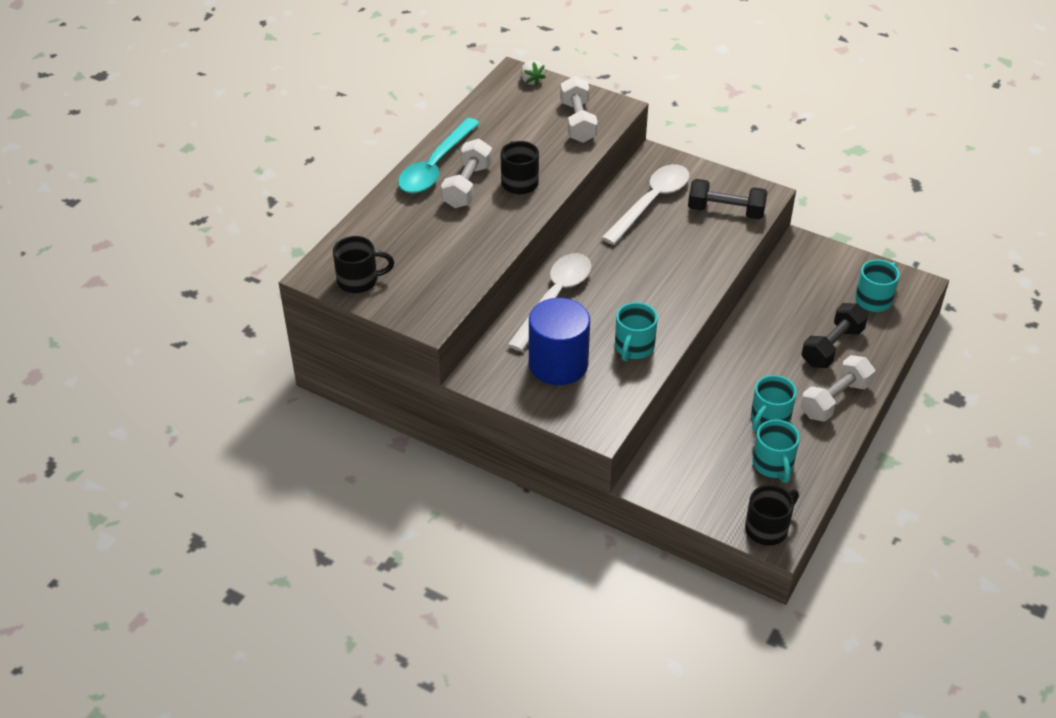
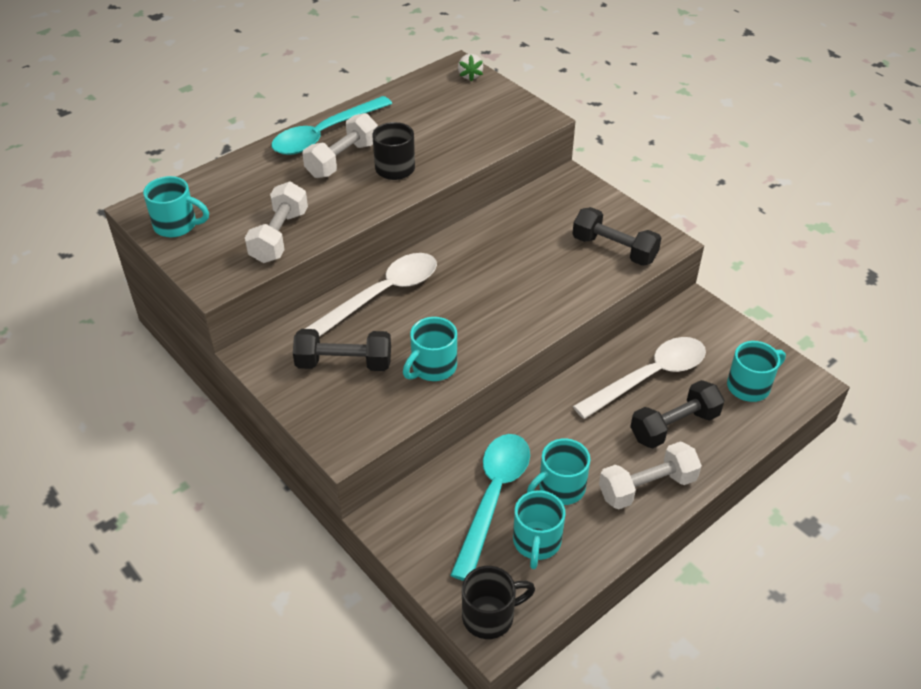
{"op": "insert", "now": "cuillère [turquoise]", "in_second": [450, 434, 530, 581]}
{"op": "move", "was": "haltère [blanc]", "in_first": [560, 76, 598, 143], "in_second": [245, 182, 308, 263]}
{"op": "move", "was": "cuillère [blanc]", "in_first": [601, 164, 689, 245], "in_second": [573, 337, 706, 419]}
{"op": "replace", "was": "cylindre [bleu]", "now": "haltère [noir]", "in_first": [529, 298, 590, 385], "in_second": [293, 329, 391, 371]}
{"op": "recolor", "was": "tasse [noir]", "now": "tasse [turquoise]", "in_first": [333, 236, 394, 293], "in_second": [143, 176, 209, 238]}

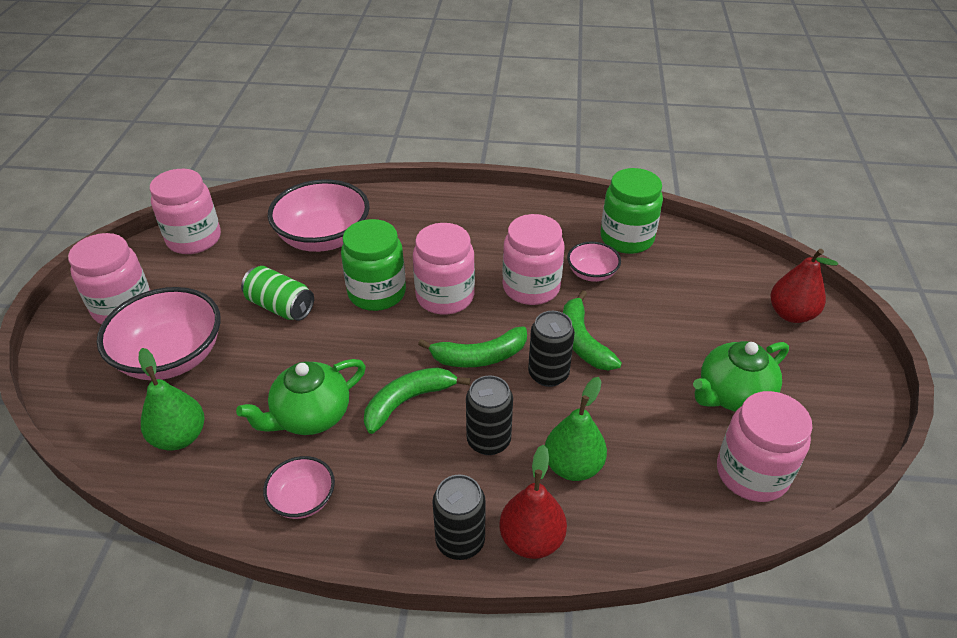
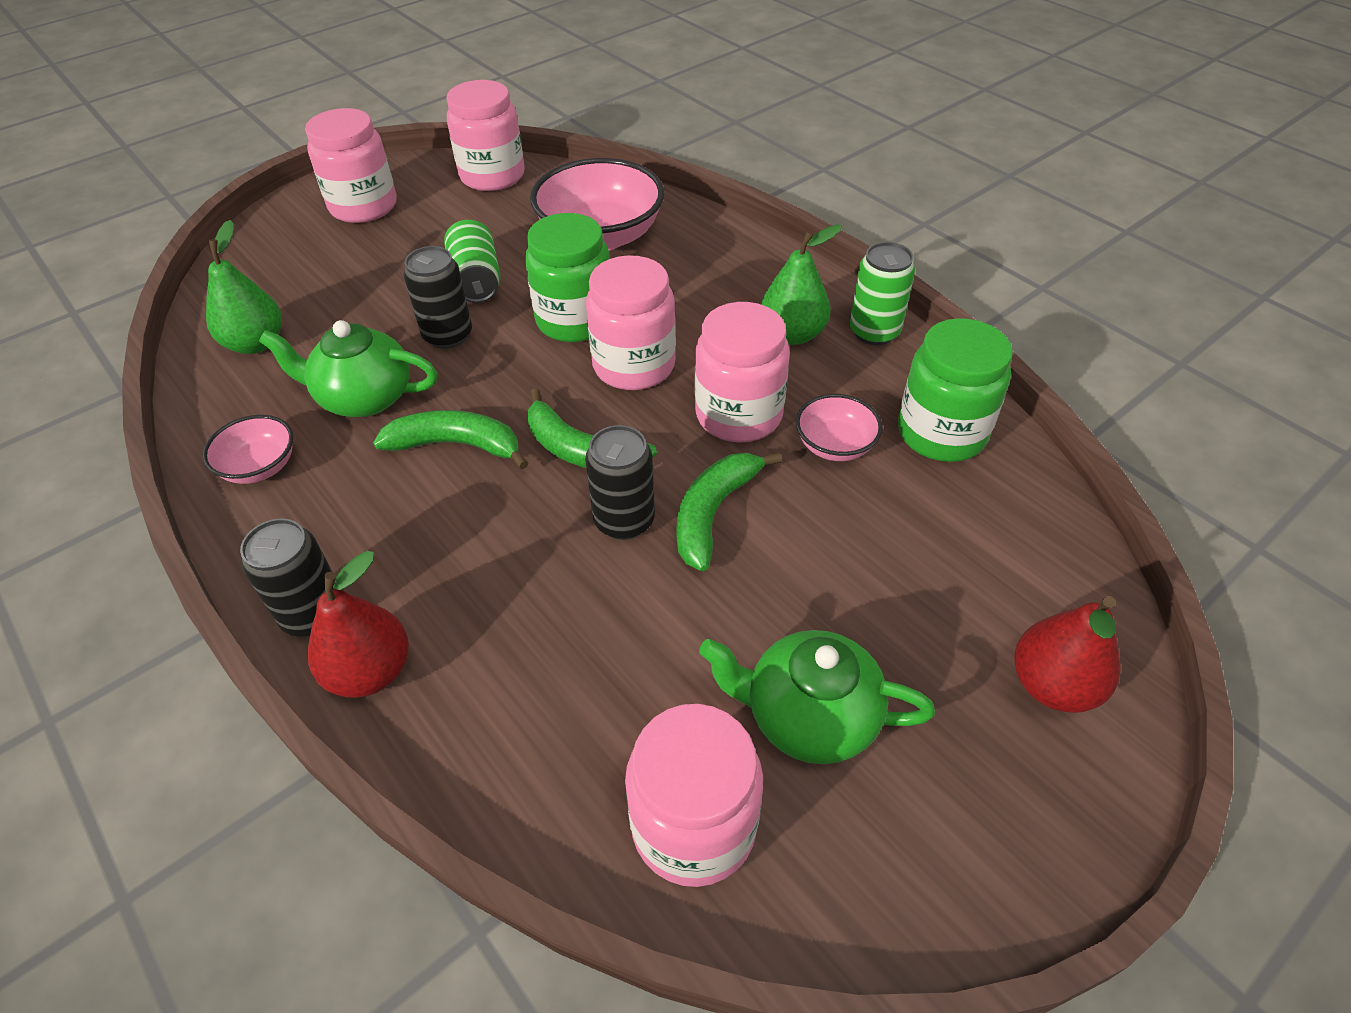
{"op": "delete", "was": "bol [rose]", "in_first": [97, 287, 221, 380]}
{"op": "insert", "now": "canette [vert]", "in_second": [850, 242, 915, 345]}
{"op": "move", "was": "canette [noir]", "in_first": [466, 375, 513, 455], "in_second": [404, 246, 472, 349]}
{"op": "move", "was": "poire [vert]", "in_first": [545, 377, 607, 481], "in_second": [761, 224, 842, 345]}

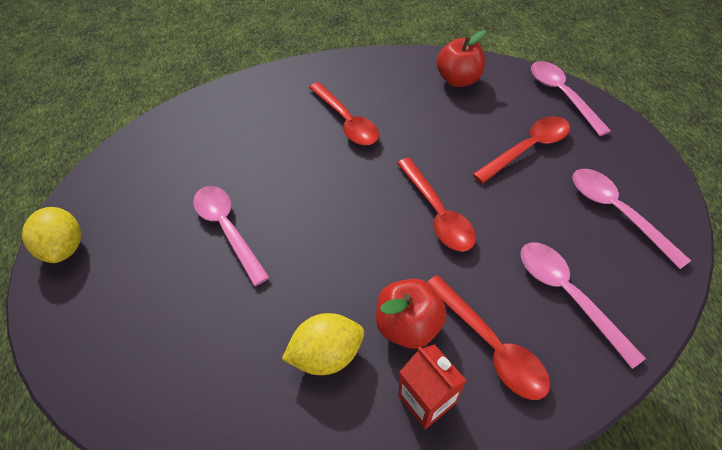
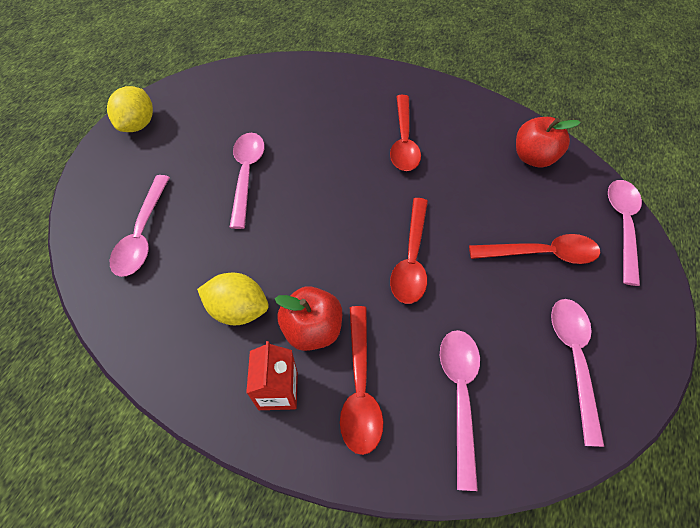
{"op": "insert", "now": "cuillère [rose]", "in_second": [110, 175, 170, 277]}

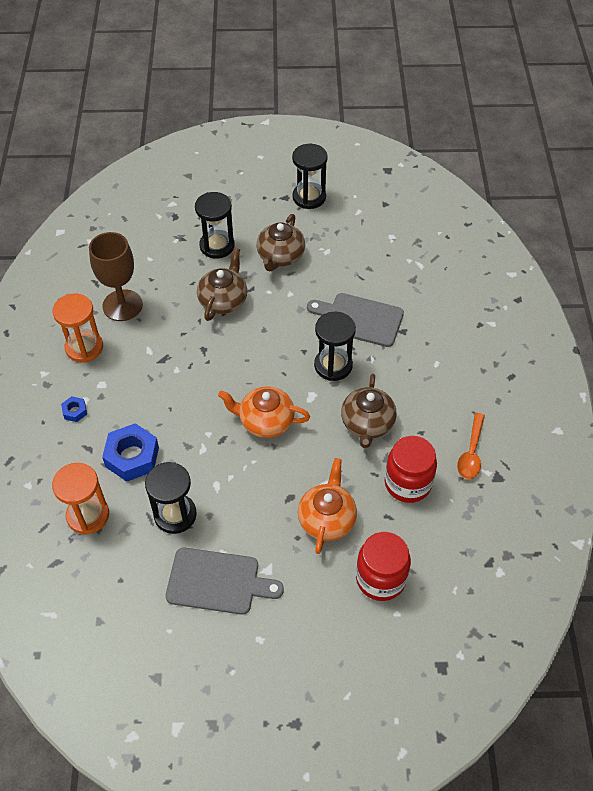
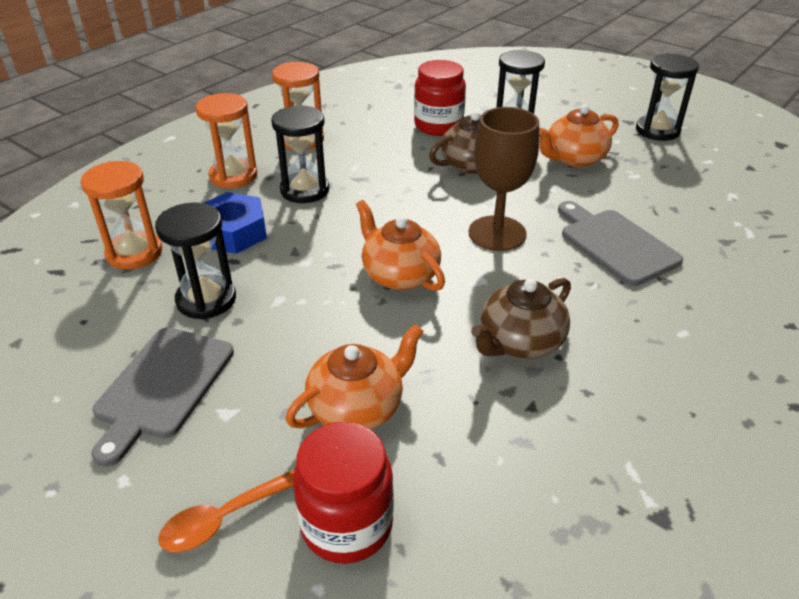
{"op": "move", "was": "verre à pied [marron]", "in_first": [89, 232, 143, 321], "in_second": [469, 107, 539, 251]}
{"op": "move", "was": "sablier [noir]", "in_first": [314, 311, 356, 381], "in_second": [271, 105, 329, 203]}
{"op": "move", "was": "bocal [rouge]", "in_first": [385, 436, 437, 503], "in_second": [414, 60, 466, 136]}
{"op": "move", "was": "cuillère [orange]", "in_first": [457, 413, 485, 479], "in_second": [158, 469, 295, 552]}
{"op": "replace", "was": "écrou [bleu]", "now": "sablier [orange]", "in_first": [61, 396, 87, 422], "in_second": [196, 93, 257, 188]}
{"op": "recolor", "was": "théière [marron]", "now": "théière [orange]", "in_first": [257, 214, 305, 271], "in_second": [539, 105, 619, 167]}
{"op": "rotate", "was": "planche à découper [gris]", "in_first": [165, 548, 284, 615], "in_second": [91, 328, 234, 467], "clockwise": 60}

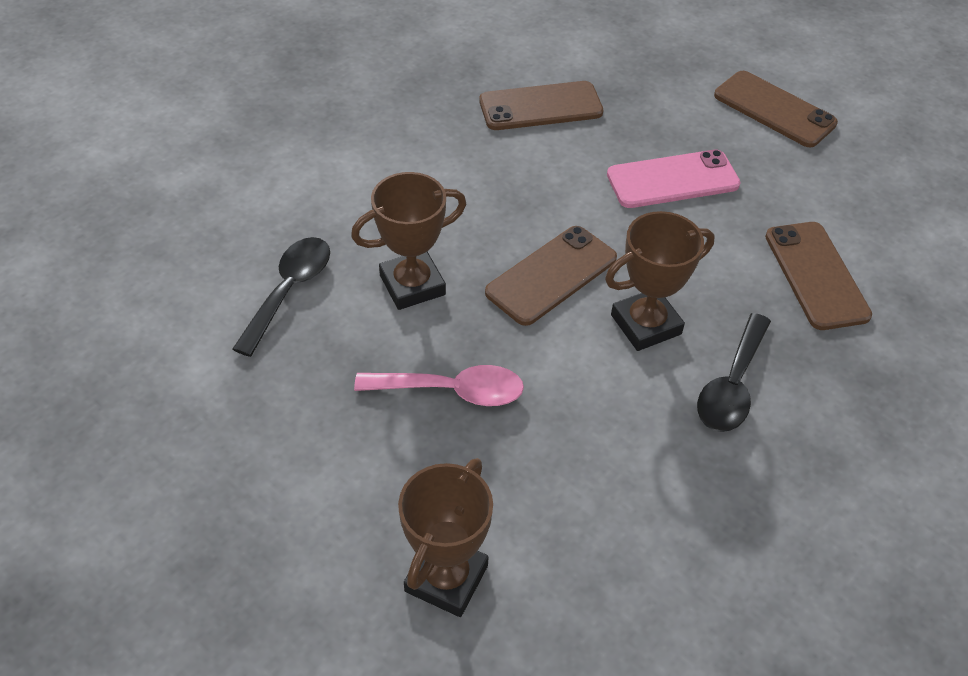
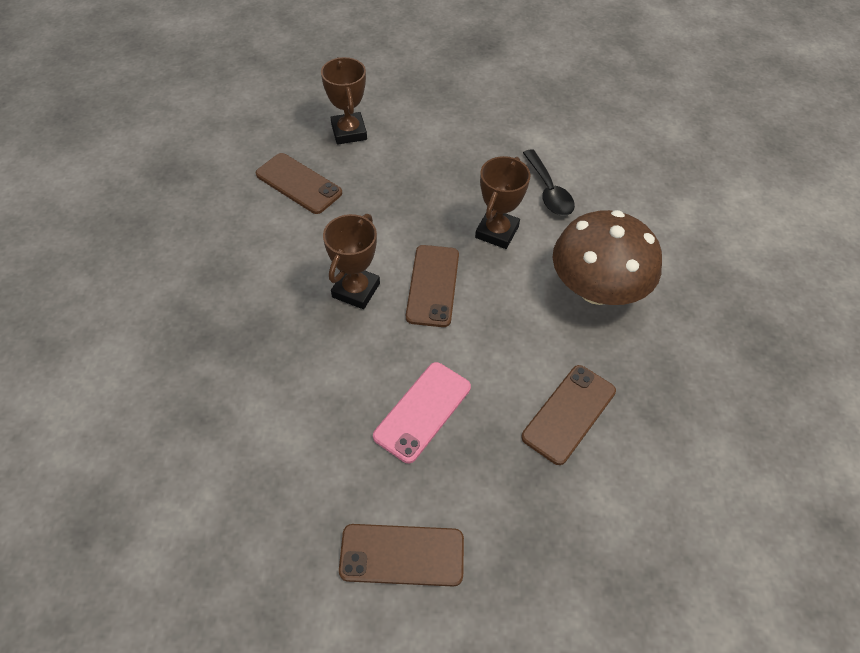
{"op": "delete", "was": "cuillère [rose]", "in_first": [354, 365, 524, 406]}
{"op": "delete", "was": "cuillère [noir]", "in_first": [697, 313, 771, 432]}
{"op": "insert", "now": "champignon [marron]", "in_second": [553, 210, 662, 305]}
{"op": "move", "was": "téléphone [marron]", "in_first": [765, 222, 872, 330], "in_second": [256, 153, 342, 214]}

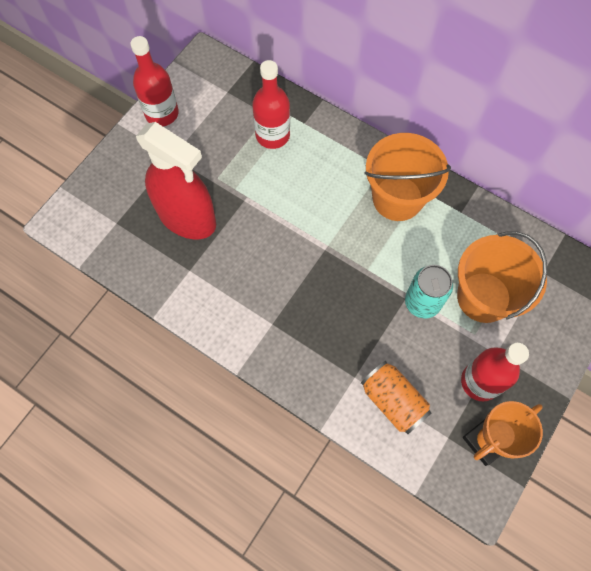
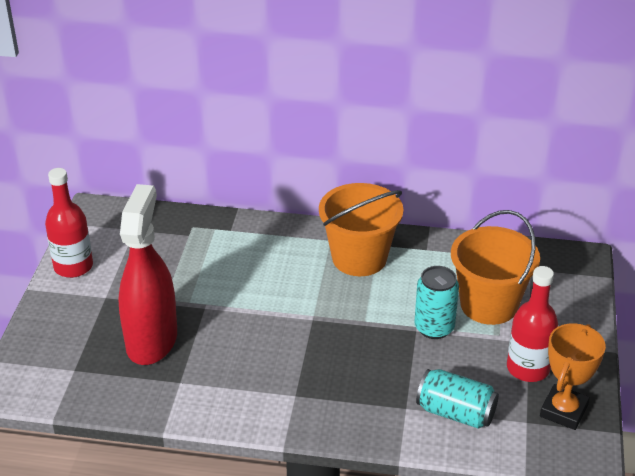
{"op": "delete", "was": "bouteille [rouge]", "in_first": [252, 60, 290, 149]}
{"op": "recolor", "was": "canette [orange]", "now": "canette [turquoise]", "in_first": [361, 361, 431, 434], "in_second": [416, 369, 499, 429]}
{"op": "rotate", "was": "vaporisateur [rouge]", "in_first": [136, 122, 216, 239], "in_second": [119, 184, 177, 365], "clockwise": -90}

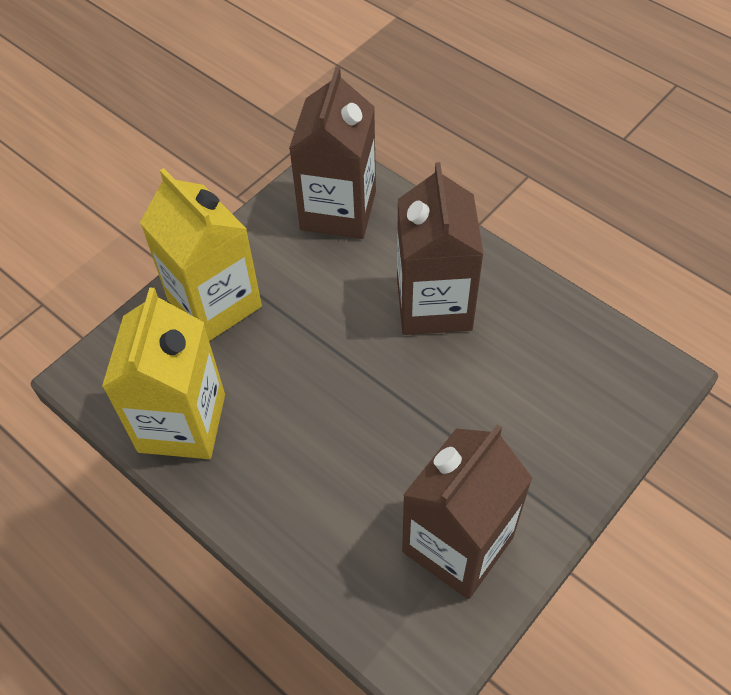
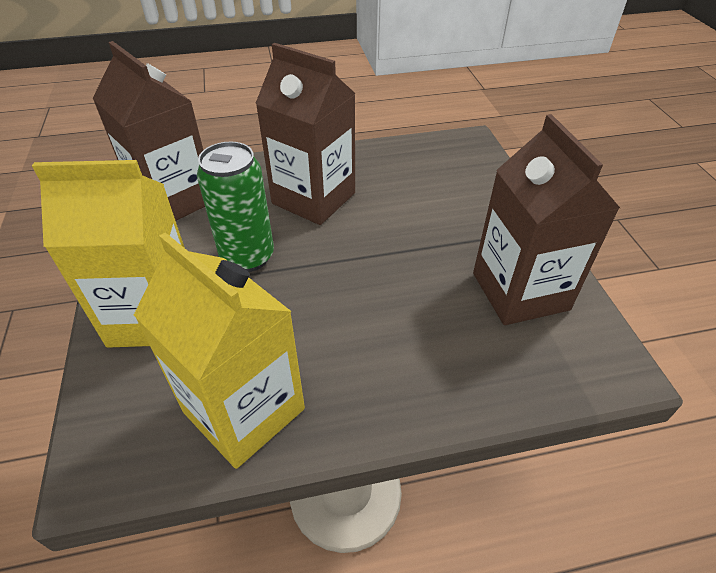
{"op": "insert", "now": "canette [vert]", "in_second": [197, 142, 274, 272]}

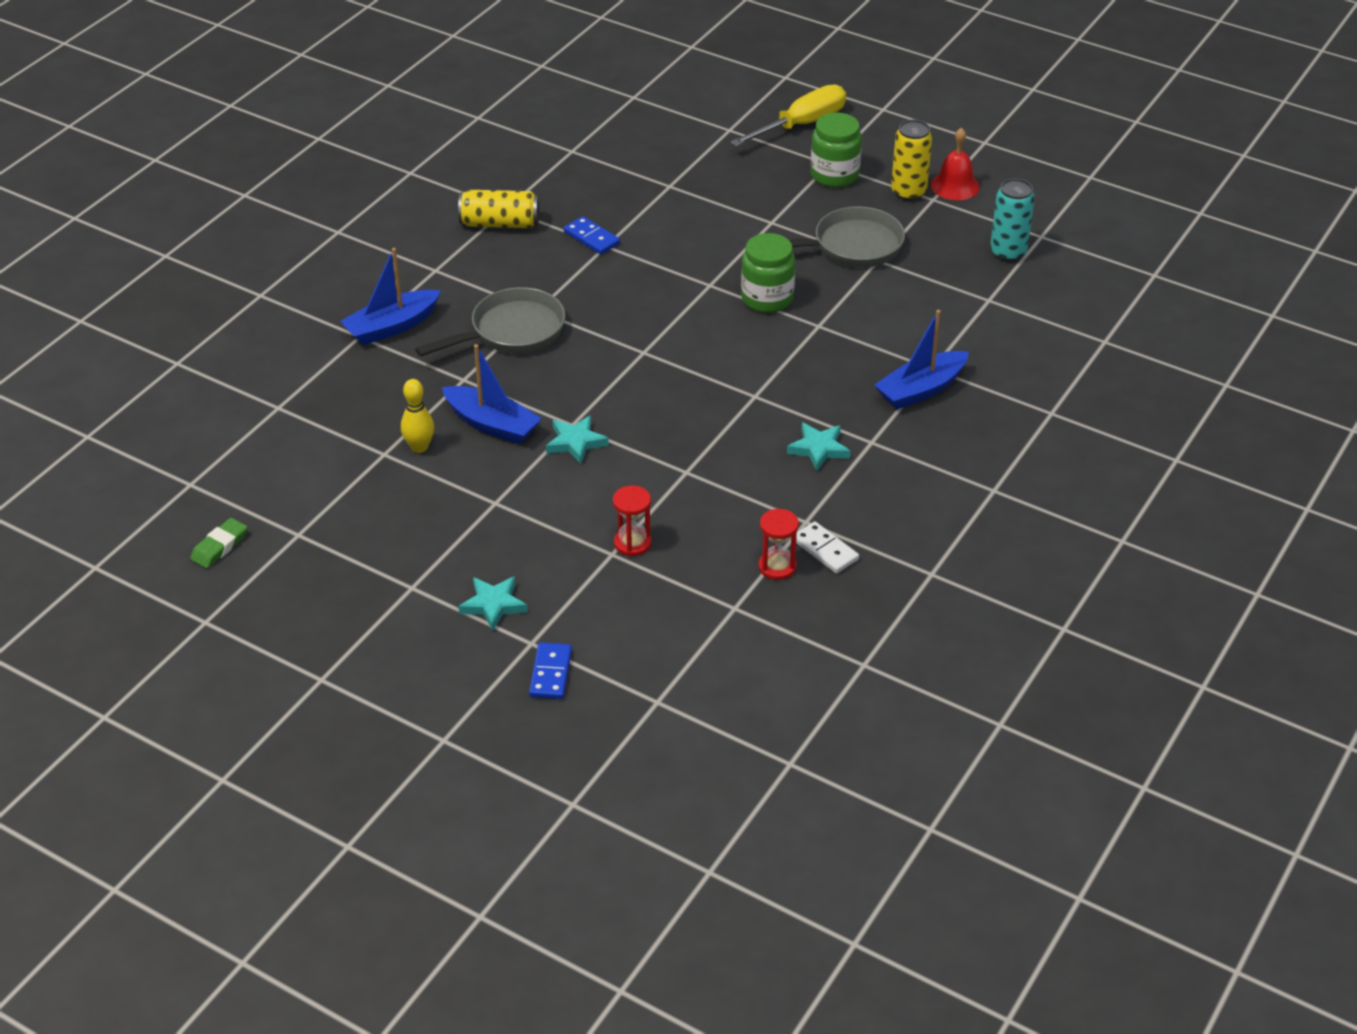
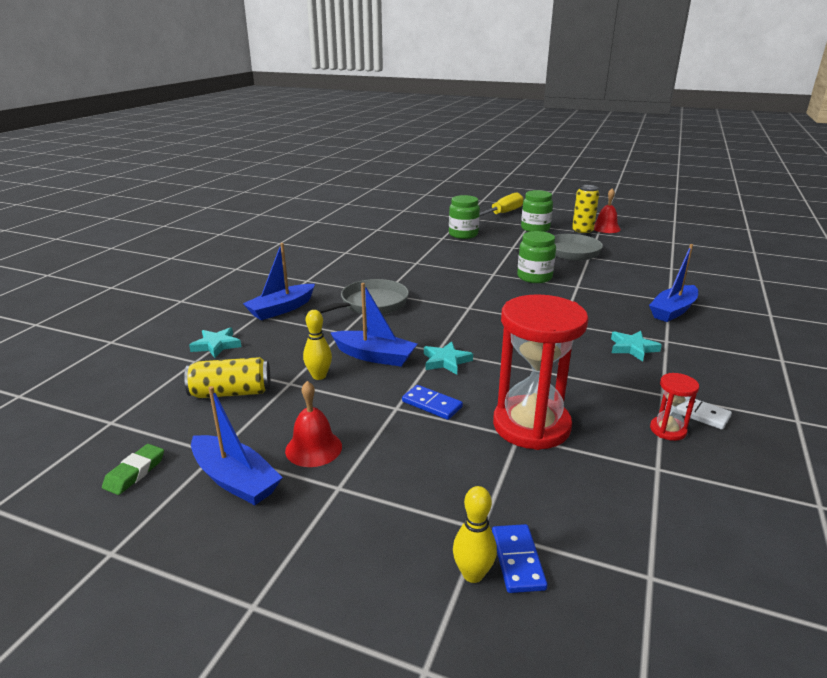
{"op": "delete", "was": "canette [turquoise]", "in_first": [990, 178, 1035, 262]}
{"op": "insert", "now": "bateau [bleu]", "in_second": [191, 386, 283, 505]}
{"op": "insert", "now": "cloche [rouge]", "in_second": [285, 381, 342, 467]}
{"op": "insert", "now": "bocal [vert]", "in_second": [449, 195, 480, 239]}
{"op": "insert", "now": "quille [jaune]", "in_second": [453, 486, 497, 583]}
{"op": "move", "was": "canette [jaune]", "in_first": [458, 190, 540, 228], "in_second": [184, 357, 270, 398]}
{"op": "move", "was": "étoile [turquoise]", "in_first": [458, 576, 528, 631], "in_second": [189, 327, 241, 358]}
{"op": "move", "was": "domino [bleu]", "in_first": [564, 216, 620, 254], "in_second": [402, 385, 463, 420]}
{"op": "resize", "was": "sablier [rouge]", "in_first": [613, 485, 652, 556], "in_second": [493, 294, 588, 450], "ratio": 2.25}

